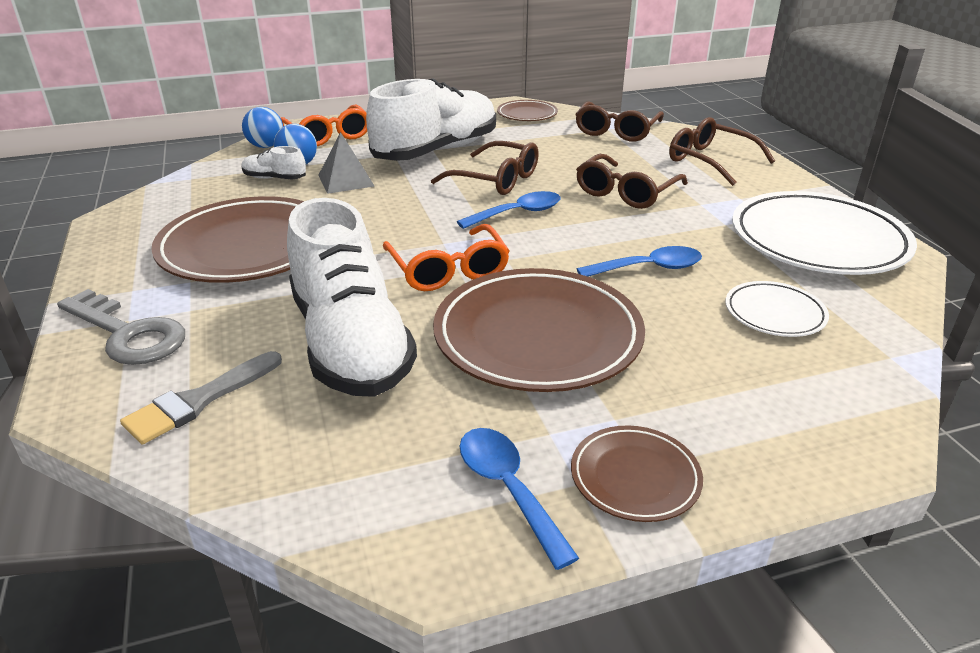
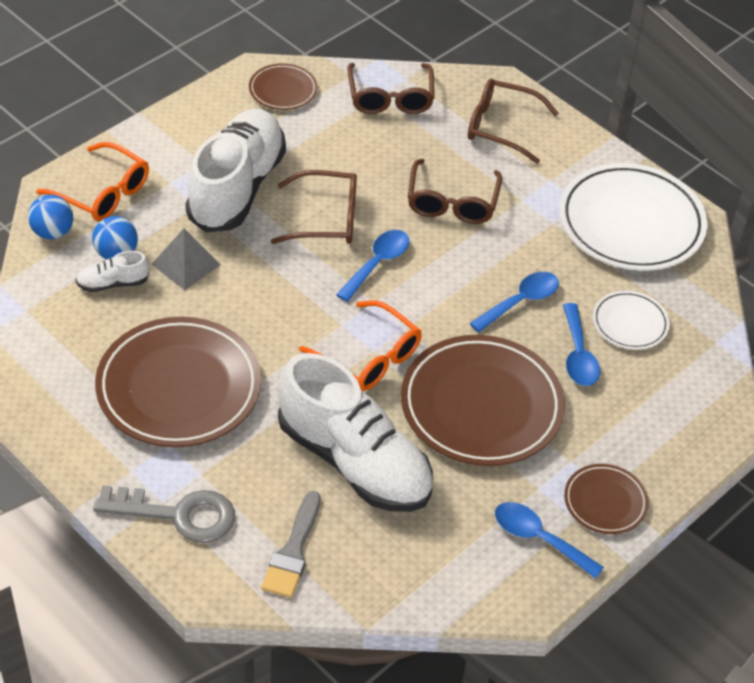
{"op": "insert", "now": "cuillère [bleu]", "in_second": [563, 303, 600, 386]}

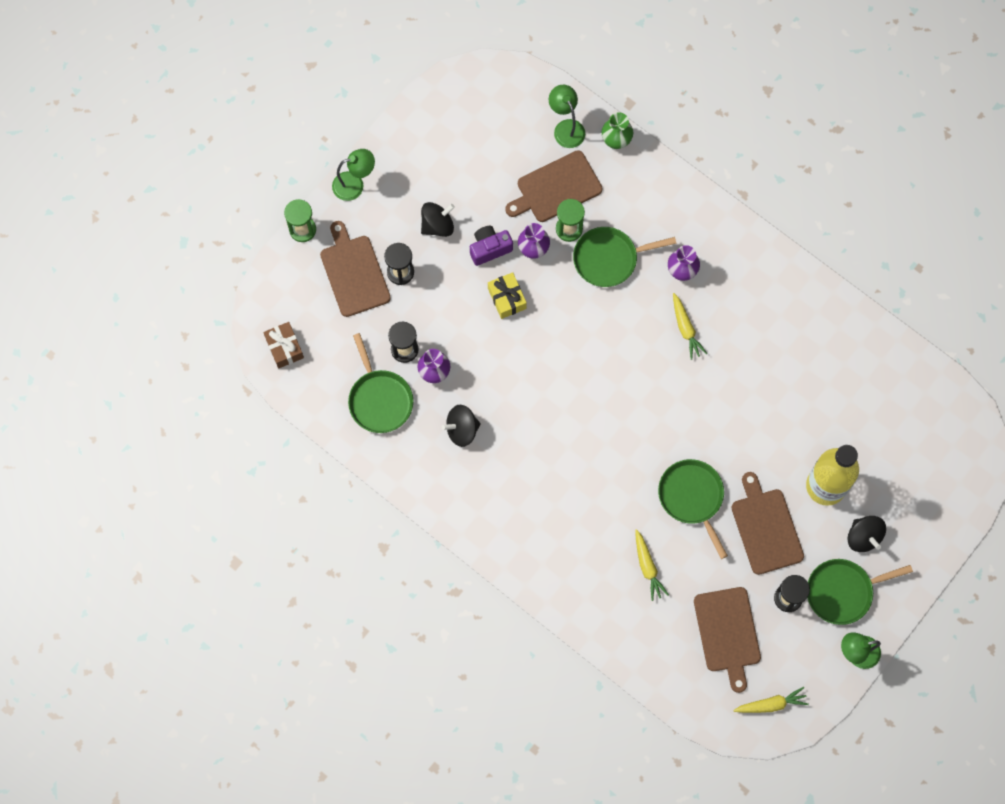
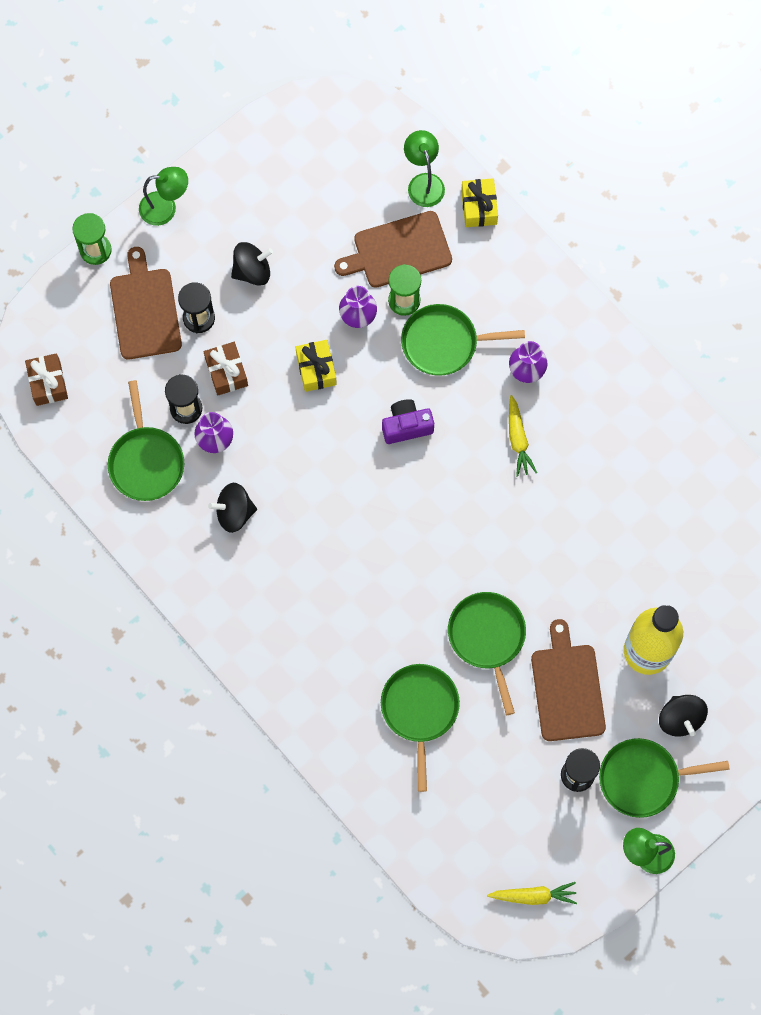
{"op": "delete", "was": "planche à découper [marron]", "in_first": [694, 587, 761, 693]}
{"op": "insert", "now": "cadeau [marron]", "in_second": [204, 342, 248, 396]}
{"op": "move", "was": "appareil photo [violet]", "in_first": [470, 226, 513, 266], "in_second": [382, 399, 434, 444]}
{"op": "replace", "was": "vase [vert]", "now": "cadeau [jaune]", "in_first": [602, 112, 633, 149], "in_second": [461, 178, 498, 227]}
{"op": "replace", "was": "carotte [jaune]", "now": "poêle [vert]", "in_first": [635, 529, 669, 601], "in_second": [381, 664, 460, 792]}

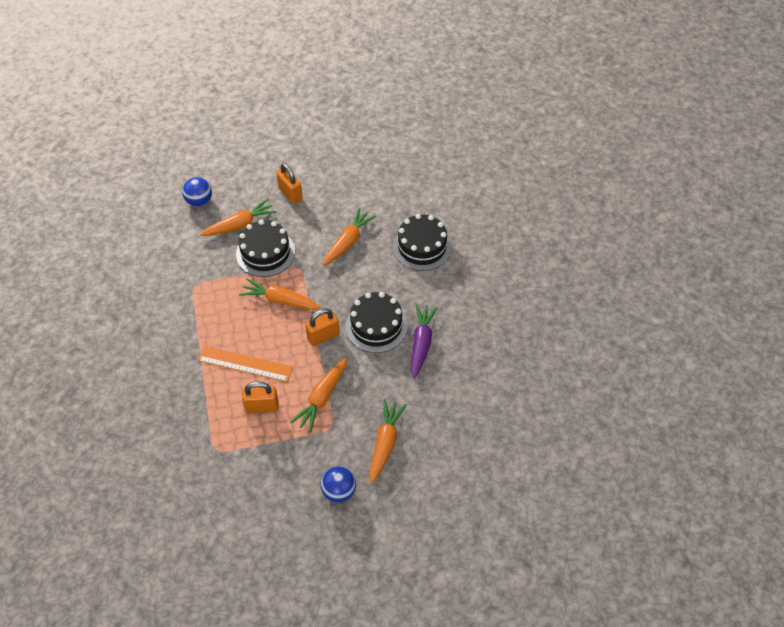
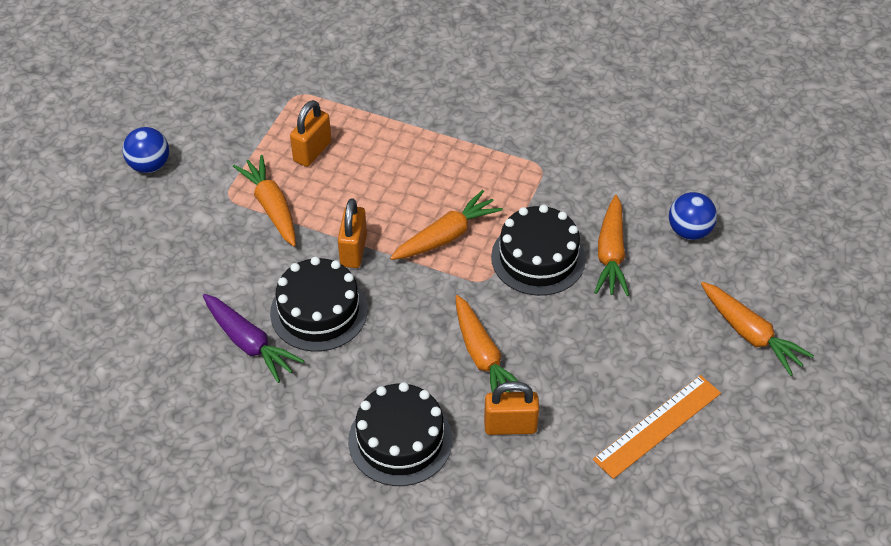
{"op": "move", "was": "règle [orange]", "in_first": [198, 346, 293, 382], "in_second": [593, 375, 721, 479]}
{"op": "move", "was": "cadenas [orange]", "in_first": [276, 163, 303, 204], "in_second": [484, 381, 539, 435]}
{"op": "move", "was": "carotte [orange]", "in_first": [369, 399, 407, 484], "in_second": [701, 282, 814, 376]}

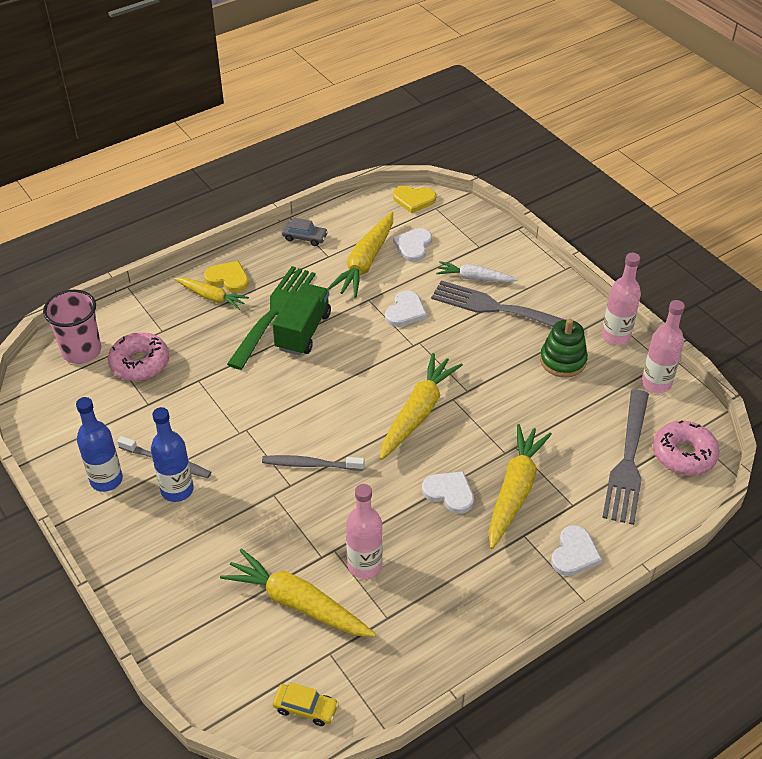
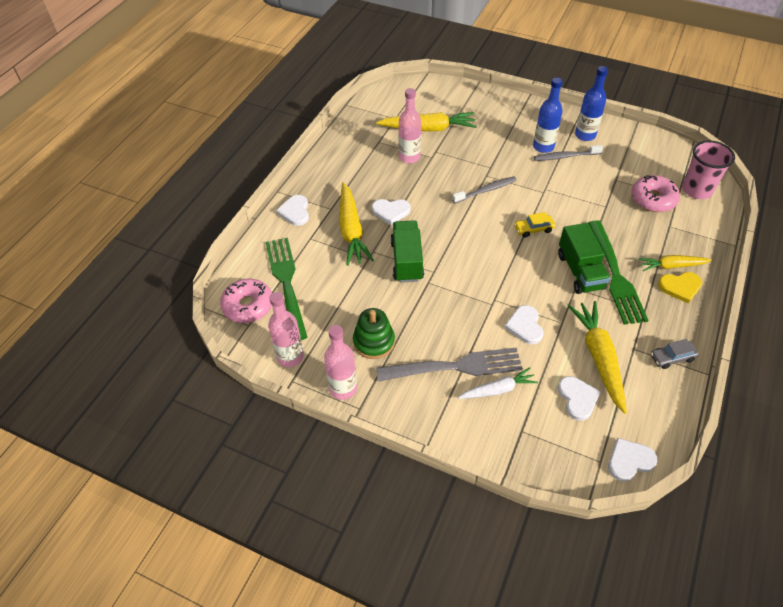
{"op": "delete", "was": "carotte [jaune]", "in_first": [380, 353, 463, 460]}
{"op": "insert", "now": "camion [vert]", "in_second": [390, 221, 424, 282]}
{"op": "move", "was": "voiture [jaune]", "in_first": [273, 682, 339, 726], "in_second": [514, 212, 555, 237]}
{"op": "recolor", "was": "cœur [jaune]", "now": "cœur [blanc]", "in_first": [393, 186, 436, 213], "in_second": [608, 438, 657, 481]}
{"op": "recolor", "was": "fourchette [gris]", "now": "fourchette [vert]", "in_first": [602, 389, 649, 525], "in_second": [265, 238, 307, 340]}

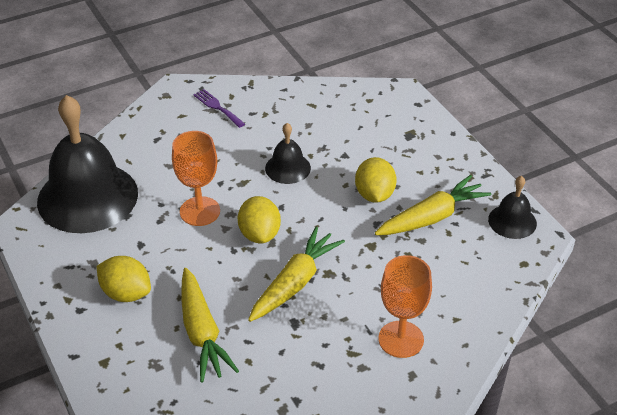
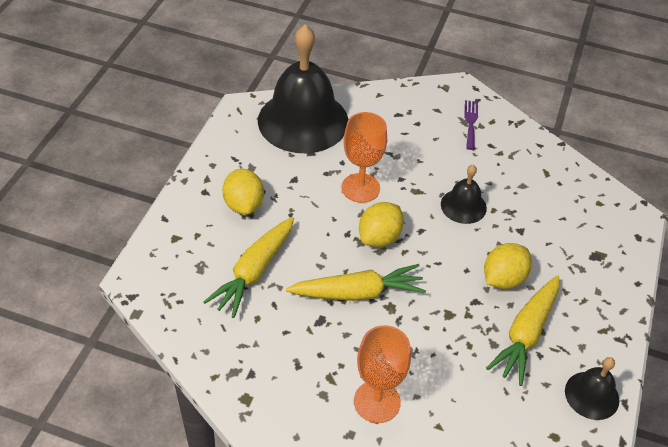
{"op": "rotate", "was": "carotte [jaune]", "in_first": [375, 175, 491, 235], "in_second": [486, 275, 559, 386], "clockwise": 105}

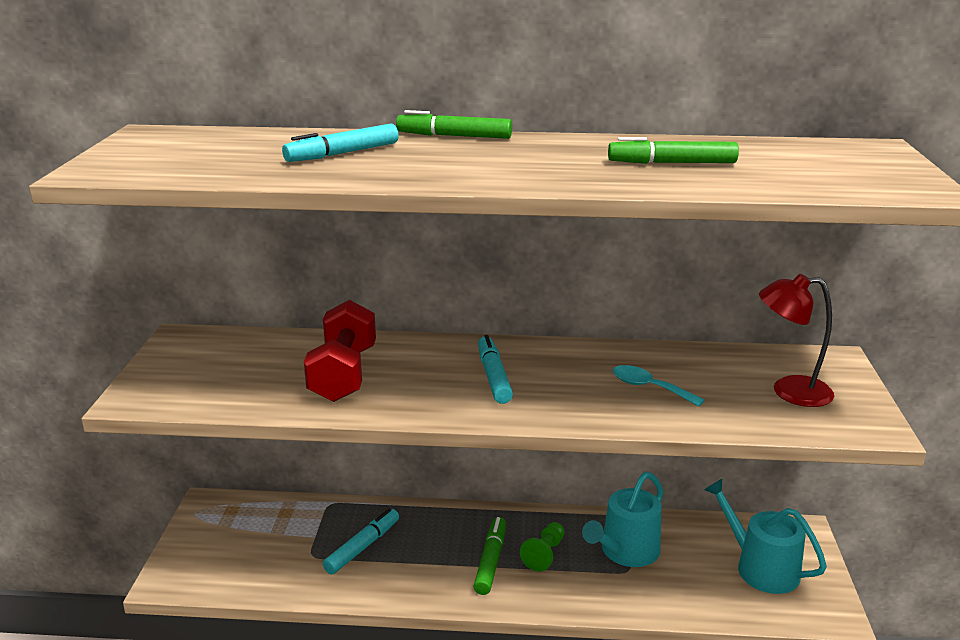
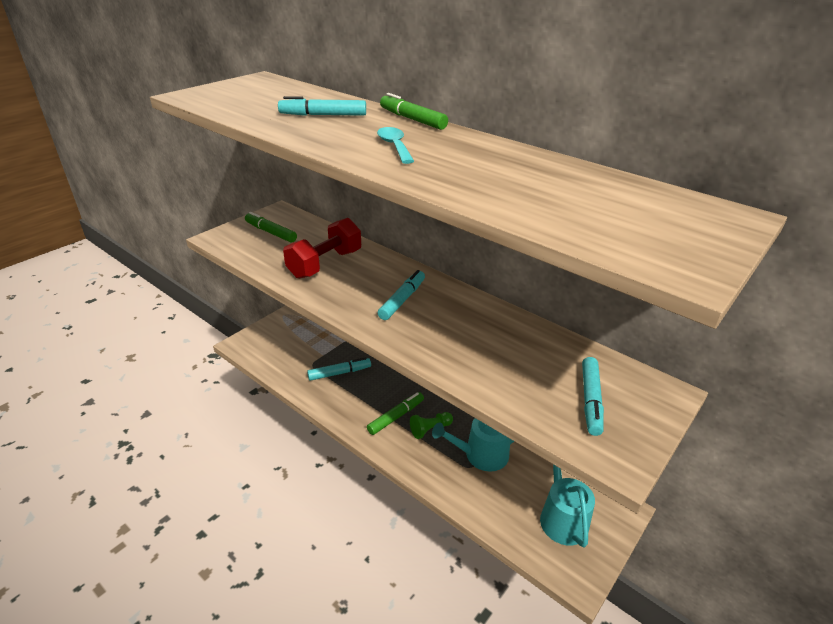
{"op": "move", "was": "feutre [vert]", "in_first": [608, 137, 739, 164], "in_second": [245, 212, 297, 243]}
{"op": "move", "was": "cuillère [turquoise]", "in_first": [613, 365, 705, 407], "in_second": [377, 127, 414, 164]}
{"op": "replace", "was": "lampe [rouge]", "now": "feutre [turquoise]", "in_first": [759, 274, 834, 407], "in_second": [582, 357, 604, 436]}

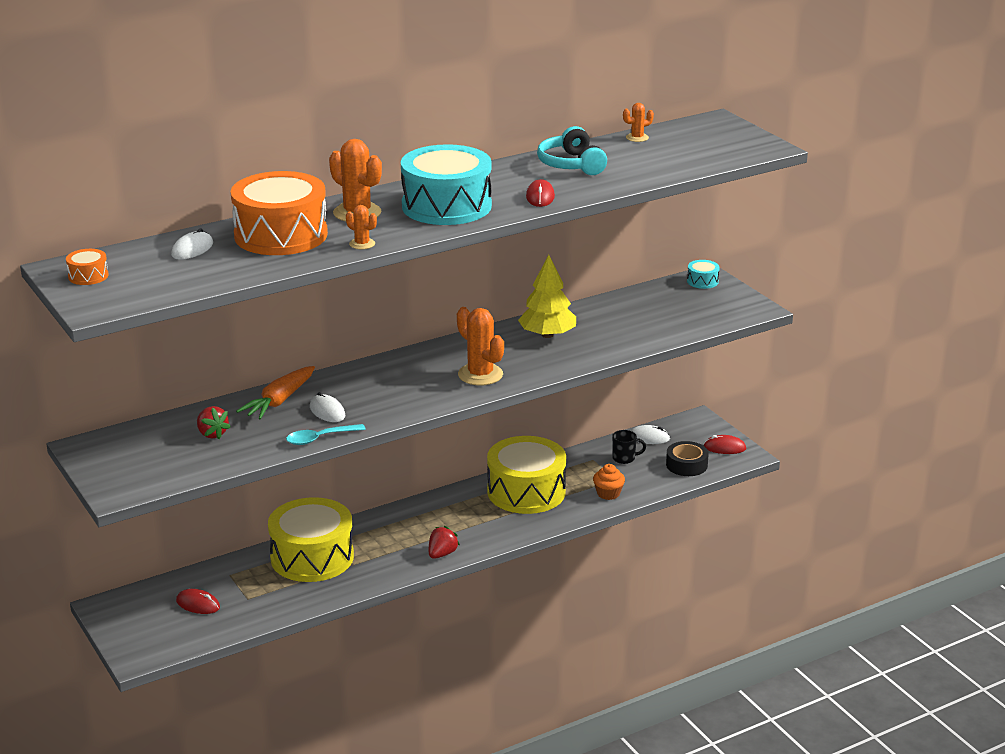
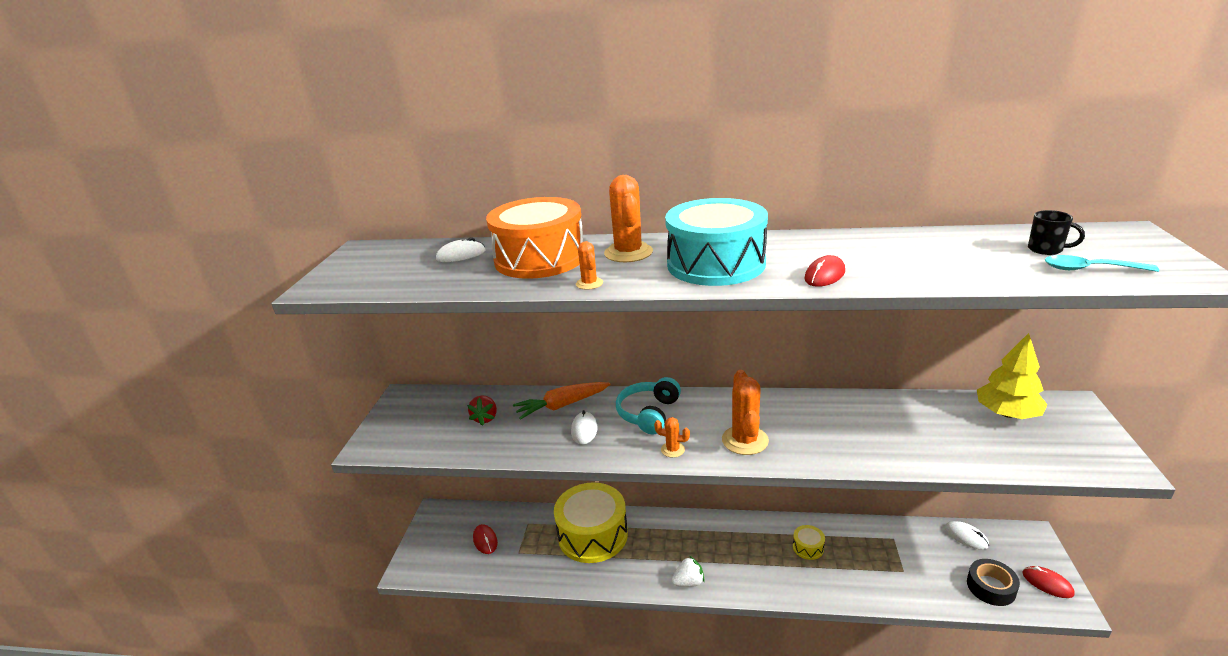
{"op": "delete", "was": "tambour [orange]", "in_first": [66, 249, 109, 285]}
{"op": "delete", "was": "muffin [orange]", "in_first": [593, 464, 625, 500]}
{"op": "delete", "was": "tambour [turquoise]", "in_first": [687, 260, 719, 289]}
{"op": "move", "was": "cuillère [turquoise]", "in_first": [286, 424, 366, 445], "in_second": [1045, 255, 1159, 272]}
{"op": "move", "was": "arbre [jaune]", "in_first": [518, 255, 576, 338], "in_second": [977, 333, 1048, 419]}
{"op": "move", "was": "casque audio [turquoise]", "in_first": [537, 126, 607, 175], "in_second": [616, 377, 681, 435]}
{"op": "move", "was": "tasse [noir]", "in_first": [612, 430, 646, 464], "in_second": [1028, 210, 1085, 255]}
{"op": "move", "was": "cactus [orange]", "in_first": [623, 103, 654, 142], "in_second": [654, 417, 690, 458]}
{"op": "recolor", "was": "fraise [rouge]", "now": "fraise [blanc]", "in_first": [429, 526, 460, 559], "in_second": [672, 556, 705, 587]}
{"op": "resize", "was": "tambour [jaune]", "in_first": [487, 436, 566, 514], "in_second": [793, 525, 825, 560], "ratio": 0.41}

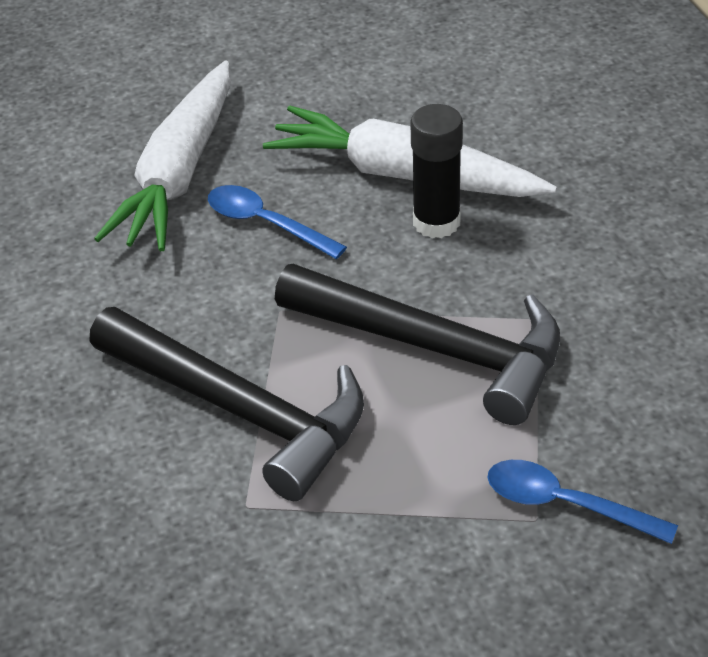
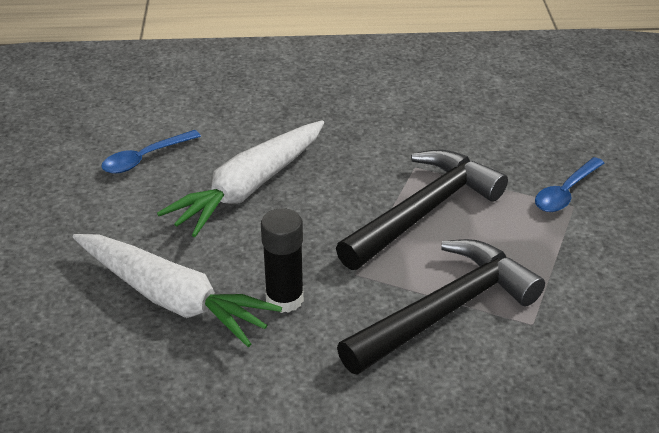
{"op": "move", "was": "cuillère [bleu]", "in_first": [208, 185, 347, 259], "in_second": [101, 130, 201, 173]}
{"op": "move", "was": "bâton de colle [noir]", "in_first": [410, 104, 463, 238], "in_second": [261, 208, 304, 313]}

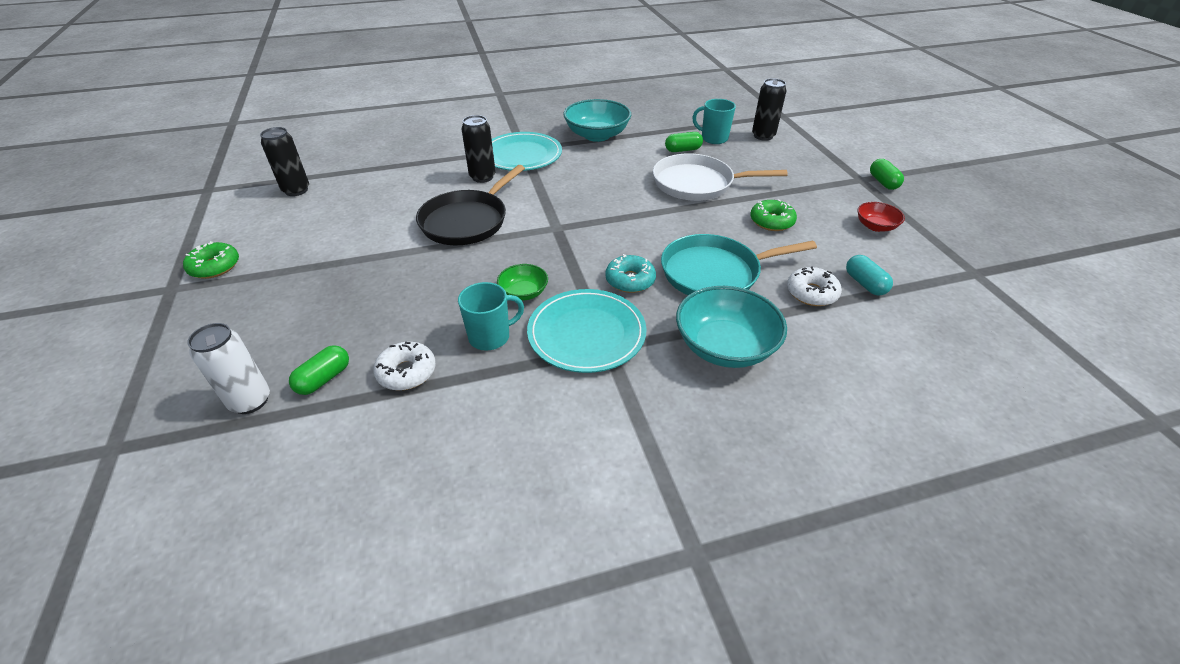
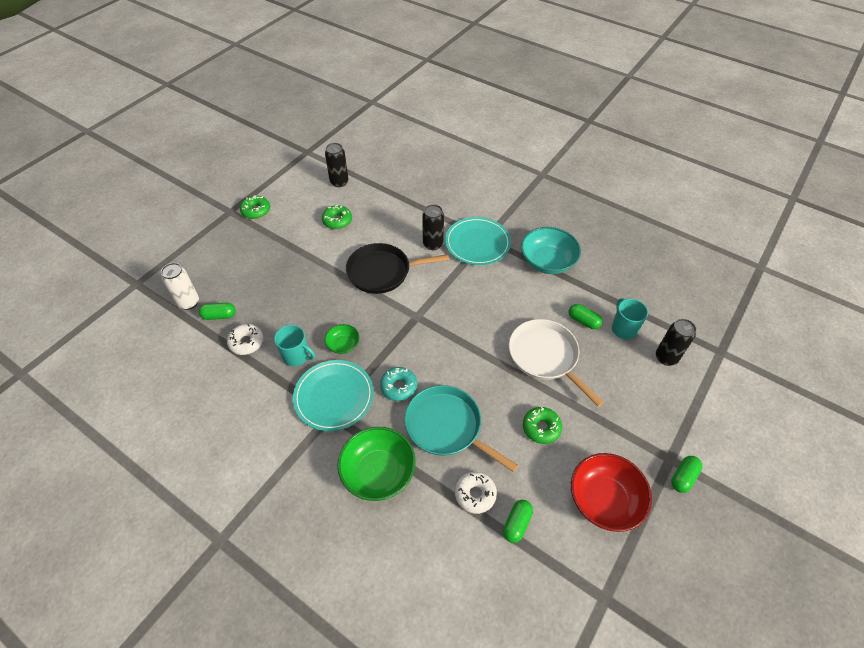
{"op": "insert", "now": "beignet [vert]", "in_second": [322, 205, 352, 229]}
{"op": "recolor", "was": "bol [turquoise]", "now": "bol [vert]", "in_first": [676, 286, 787, 368], "in_second": [337, 427, 416, 501]}
{"op": "recolor", "was": "gélule [turquoise]", "now": "gélule [vert]", "in_first": [846, 255, 893, 296], "in_second": [503, 500, 533, 543]}
{"op": "resize", "was": "bol [rouge]", "in_first": [857, 202, 905, 232], "in_second": [571, 453, 652, 532], "ratio": 1.89}

